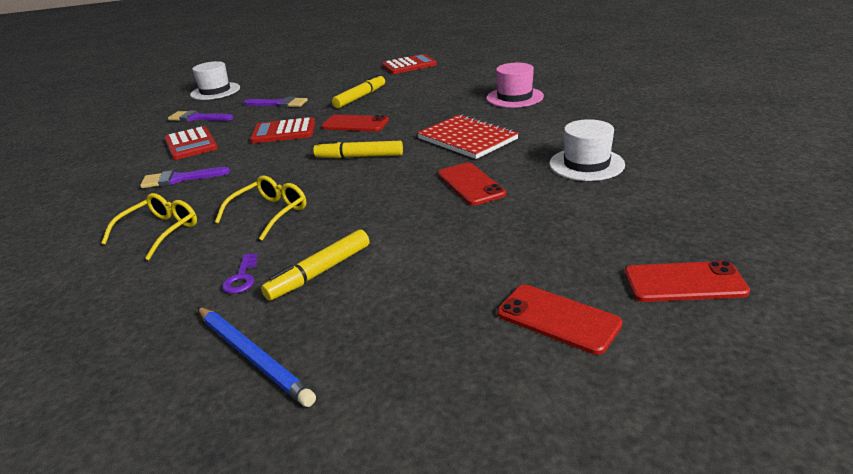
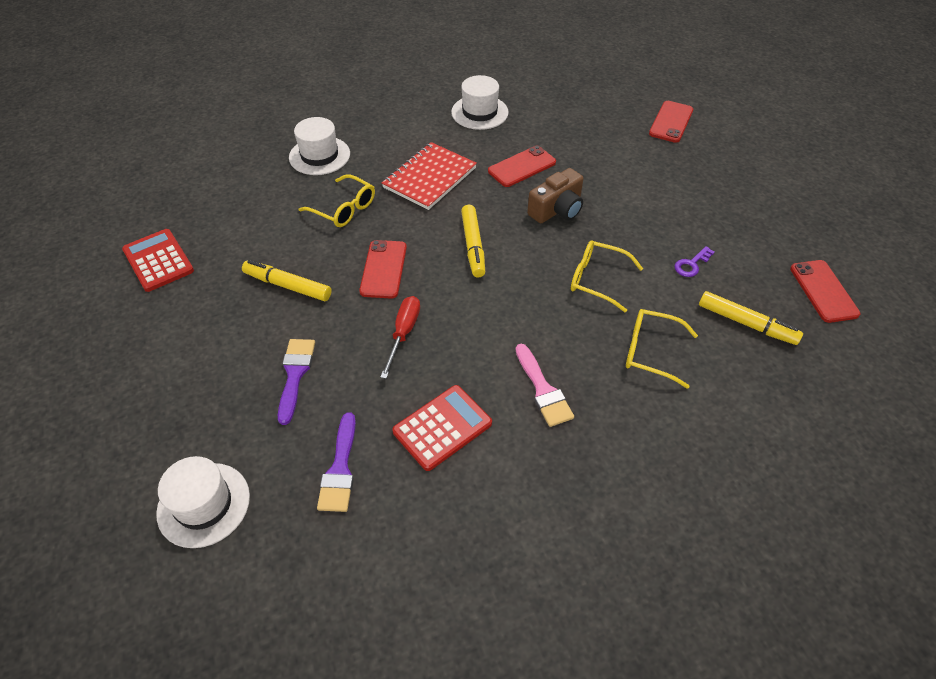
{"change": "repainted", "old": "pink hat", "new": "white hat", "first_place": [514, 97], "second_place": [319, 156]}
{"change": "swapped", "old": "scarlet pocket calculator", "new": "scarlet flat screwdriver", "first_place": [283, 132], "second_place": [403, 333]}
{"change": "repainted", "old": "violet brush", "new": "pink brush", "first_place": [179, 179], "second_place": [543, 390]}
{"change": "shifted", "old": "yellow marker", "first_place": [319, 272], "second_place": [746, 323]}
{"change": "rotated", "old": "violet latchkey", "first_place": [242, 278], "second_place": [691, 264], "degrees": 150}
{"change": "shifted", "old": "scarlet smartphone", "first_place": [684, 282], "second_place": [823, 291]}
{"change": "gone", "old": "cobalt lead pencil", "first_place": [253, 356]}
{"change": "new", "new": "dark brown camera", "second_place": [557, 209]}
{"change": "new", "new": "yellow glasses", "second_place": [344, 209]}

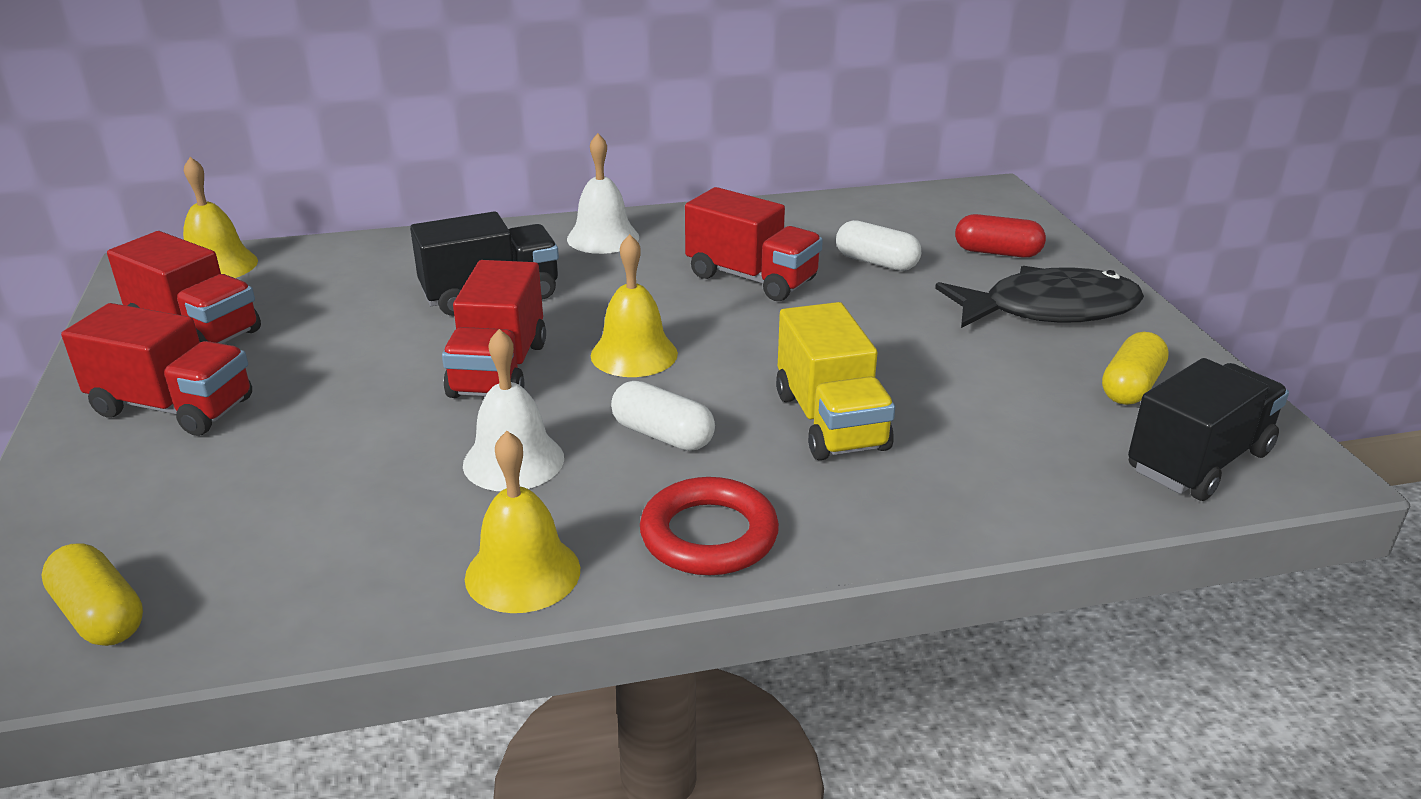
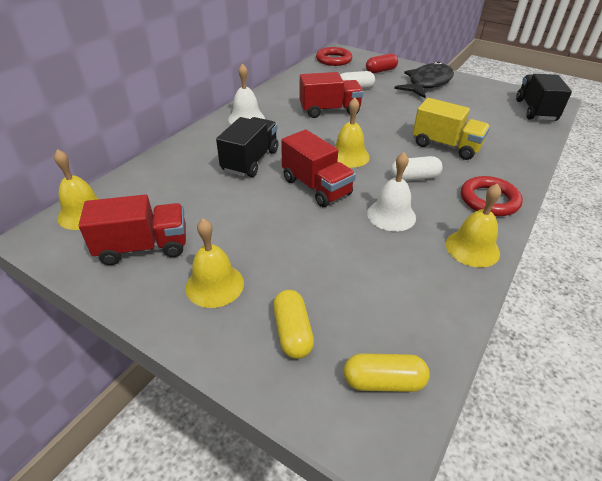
{"change": "swapped", "old": "scarlet lorry", "new": "yellow school bell", "first_place": [173, 407], "second_place": [214, 285]}
{"change": "shifted", "old": "yellow capsule", "first_place": [1131, 387], "second_place": [292, 332]}
{"change": "new", "new": "scarlet ring", "second_place": [334, 60]}

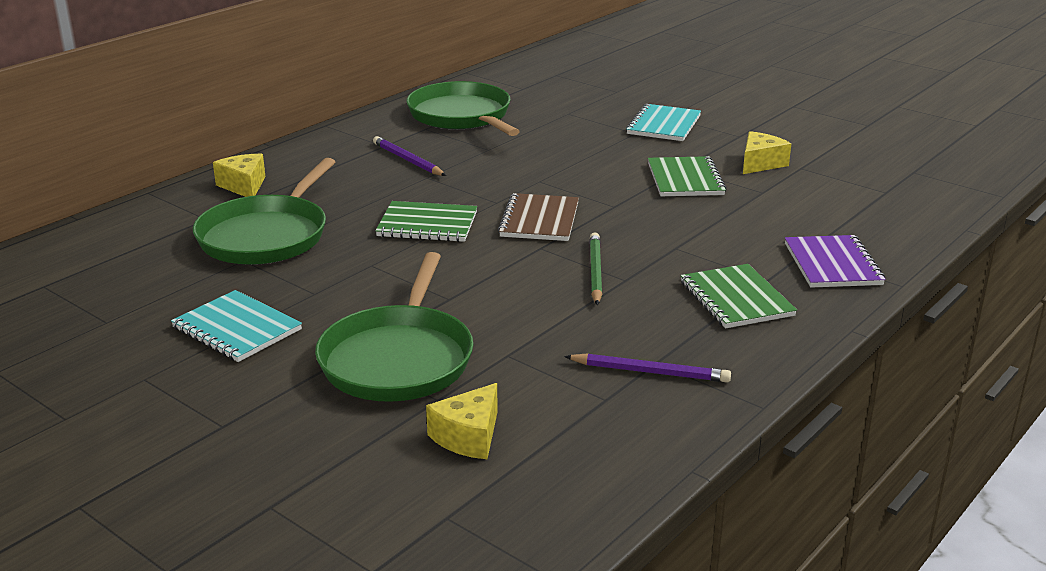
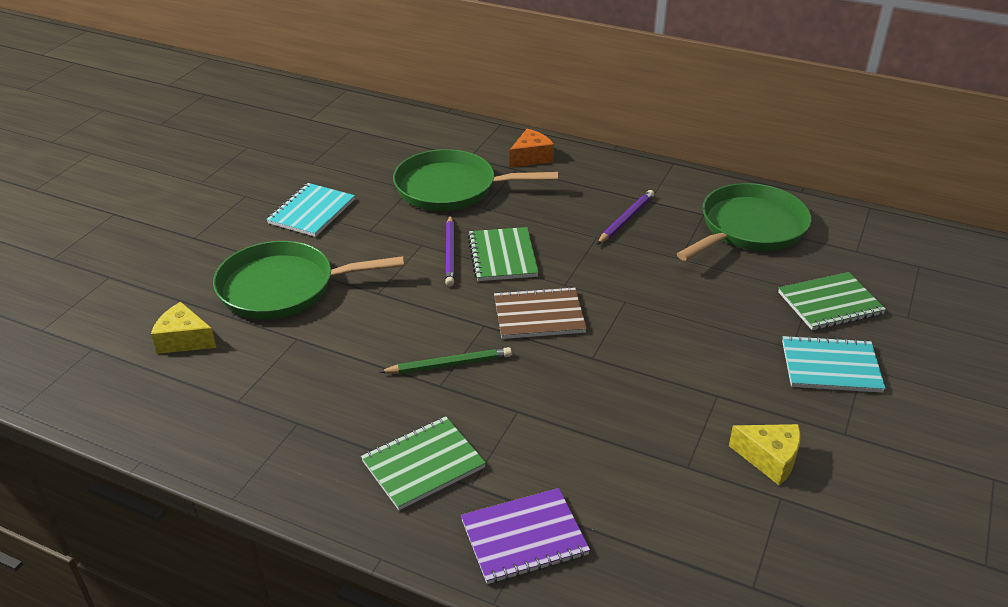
{"change": "repainted", "old": "yellow cheese", "new": "orange cheese", "first_place": [244, 186], "second_place": [531, 157]}
{"change": "shifted", "old": "emerald notepad", "first_place": [685, 179], "second_place": [830, 303]}
{"change": "shifted", "old": "violet lead pencil", "first_place": [650, 372], "second_place": [450, 253]}

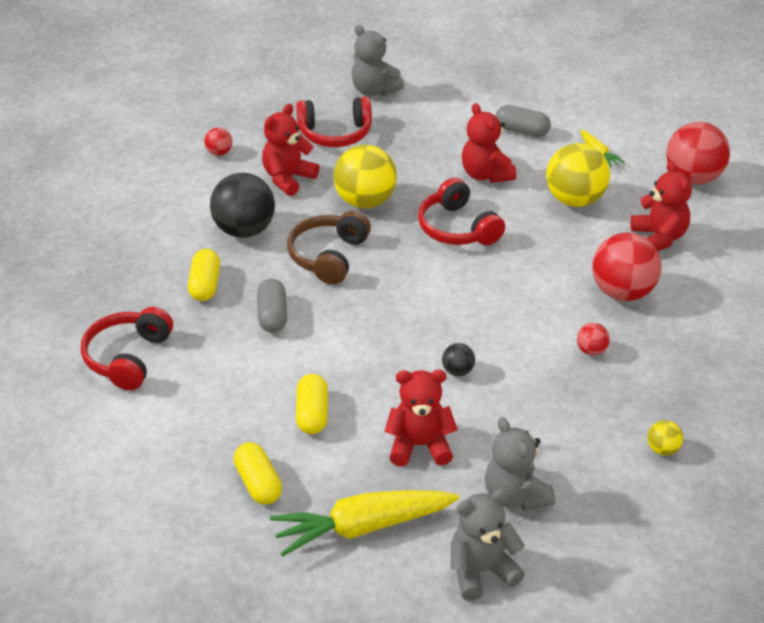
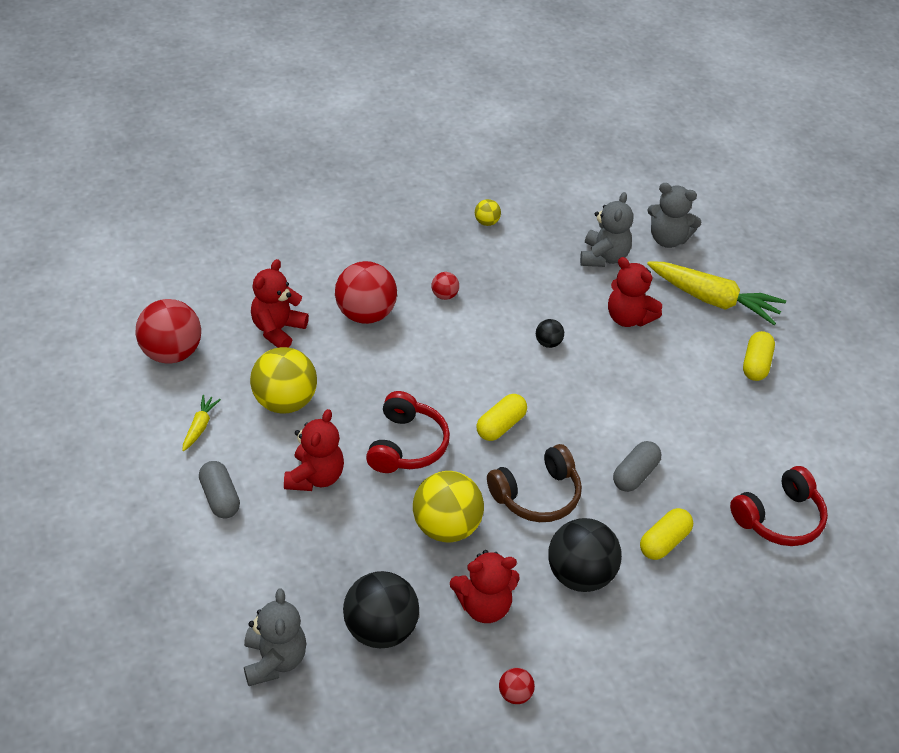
{"change": "swapped", "old": "scarlet headphones", "new": "ebony ball", "first_place": [335, 133], "second_place": [380, 630]}
{"change": "shifted", "old": "yellow capsule", "first_place": [312, 414], "second_place": [501, 426]}

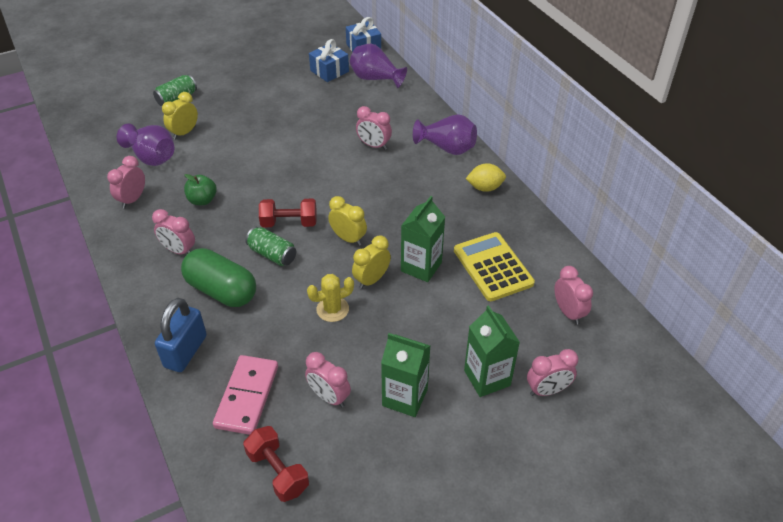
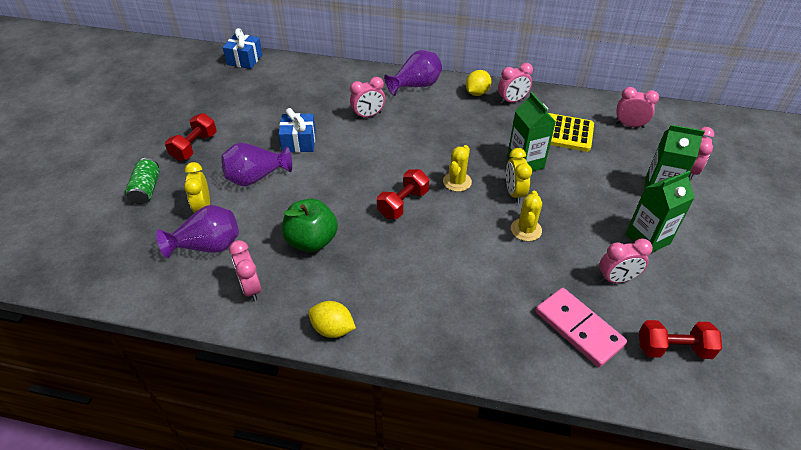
{"change": "shifted", "old": "cobalt gift", "first_place": [329, 71], "second_place": [299, 142]}
{"change": "shifted", "old": "violet flower vase", "first_place": [375, 79], "second_place": [256, 177]}
{"change": "scaled", "old": "emerald apple", "first_place": [202, 200], "second_place": [312, 241], "factor": 1.54}
{"change": "swapped", "old": "yellow alarm clock", "new": "yellow prickly plant", "first_place": [348, 238], "second_place": [457, 182]}
{"change": "shifted", "old": "pink alarm clock", "first_place": [179, 251], "second_place": [512, 101]}
{"change": "gone", "old": "emerald soda can", "first_place": [272, 254]}
{"change": "gone", "old": "emerald capsule", "first_place": [221, 290]}
{"change": "gone", "old": "cobalt padlock", "first_place": [185, 351]}
{"change": "new", "new": "scarlet hand weight", "second_place": [194, 147]}
{"change": "new", "new": "yellow citrus fruit", "second_place": [332, 329]}

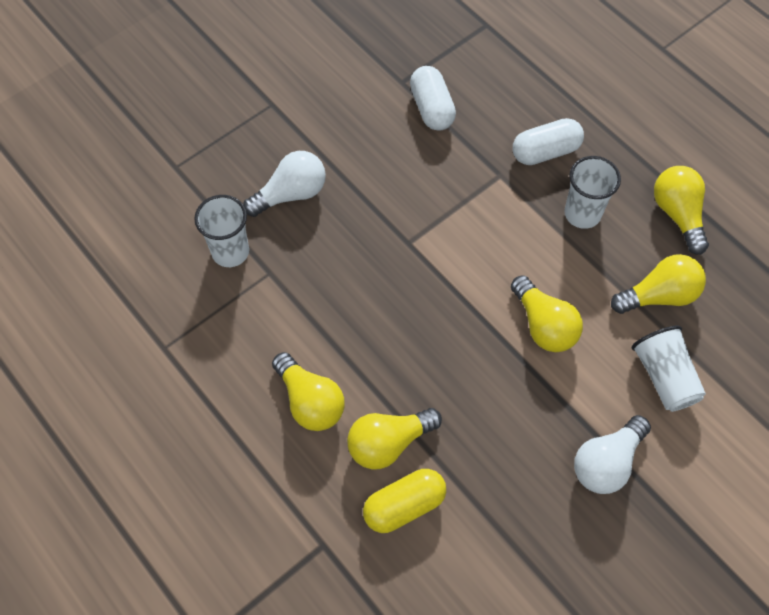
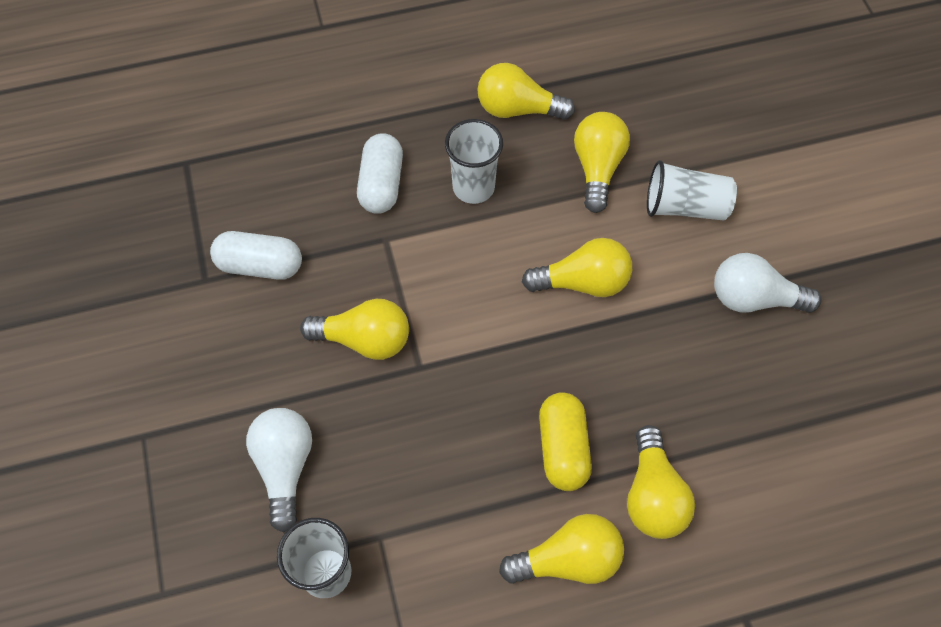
{"change": "rotated", "old": "white light bulb", "first_place": [606, 463], "second_place": [753, 298], "degrees": 120}
{"change": "shifted", "old": "yellow capsule", "first_place": [404, 506], "second_place": [563, 448]}
{"change": "new", "new": "yellow light bulb", "second_place": [364, 340]}

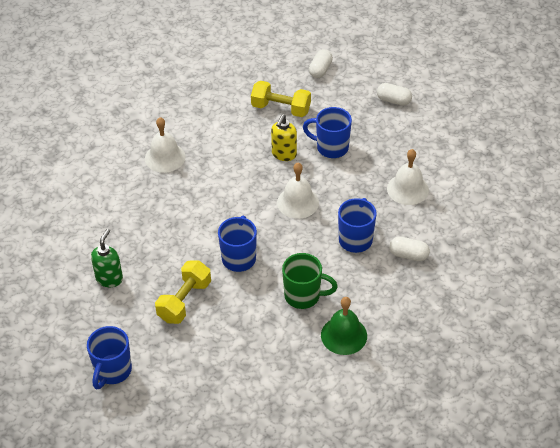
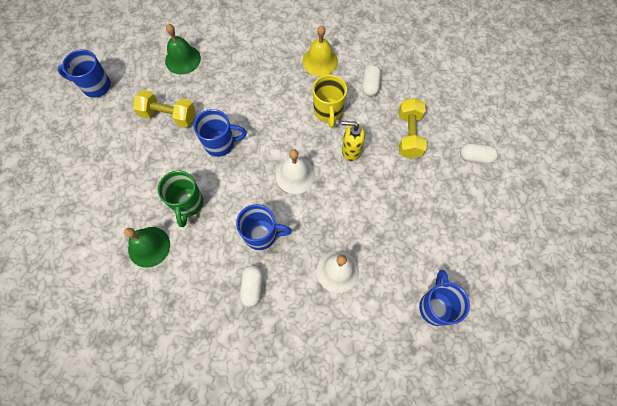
{"change": "shifted", "old": "white capsule", "first_place": [393, 100], "second_place": [370, 85]}
{"change": "shifted", "old": "cobalt tea mug", "first_place": [331, 147], "second_place": [435, 306]}
{"change": "repainted", "old": "white school bell", "new": "yellow school bell", "first_place": [165, 157], "second_place": [320, 61]}
{"change": "swapped", "old": "emerald pump bottle", "new": "emerald school bell", "first_place": [109, 278], "second_place": [183, 59]}
{"change": "new", "new": "yellow tea mug", "second_place": [328, 112]}

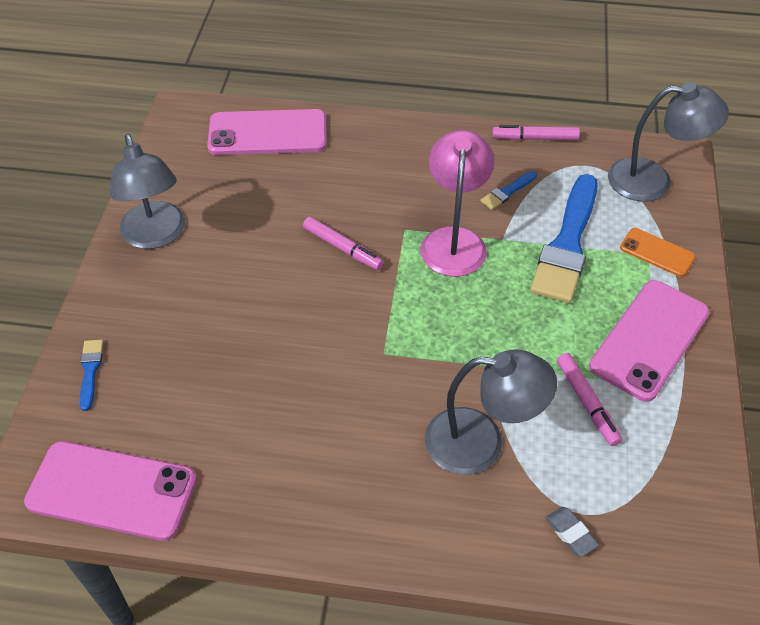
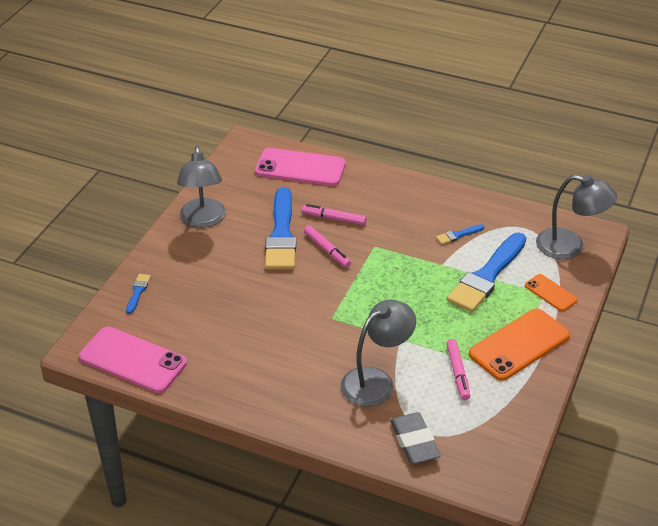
{"change": "shifted", "old": "pink marker", "first_place": [535, 138], "second_place": [334, 218]}
{"change": "gone", "old": "pink reading lamp", "first_place": [454, 240]}
{"change": "repainted", "old": "pink smartphone", "new": "orange smartphone", "first_place": [649, 339], "second_place": [519, 345]}
{"change": "rotated", "old": "gray reading lamp", "first_place": [481, 442], "second_place": [376, 381], "degrees": -60}
{"change": "scaled", "old": "gray eraser", "first_place": [570, 533], "second_place": [414, 442], "factor": 1.87}
{"change": "new", "new": "cobalt brush", "second_place": [281, 234]}

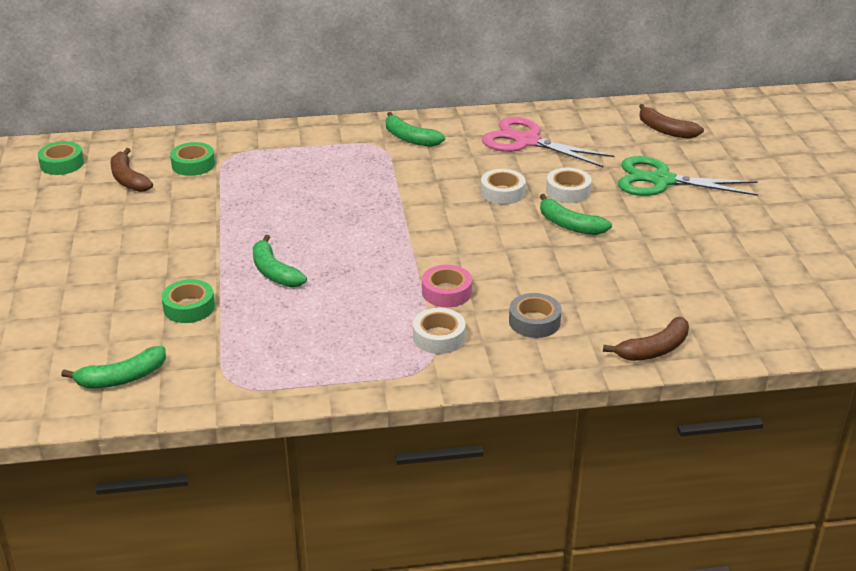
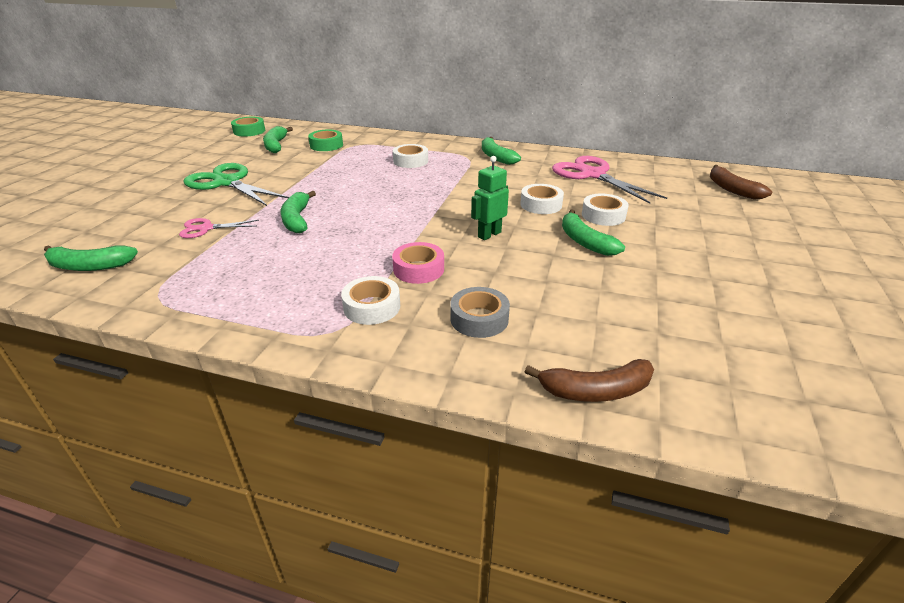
{"change": "repainted", "old": "dark brown banana fruit", "new": "emerald banana fruit", "first_place": [128, 179], "second_place": [276, 145]}
{"change": "shifted", "old": "emerald shears", "first_place": [661, 181], "second_place": [227, 182]}
{"change": "swapped", "old": "emerald tape", "new": "pink shears", "first_place": [189, 307], "second_place": [206, 228]}
{"change": "new", "new": "white tape", "second_place": [410, 161]}
{"change": "new", "new": "emerald robot", "second_place": [489, 234]}

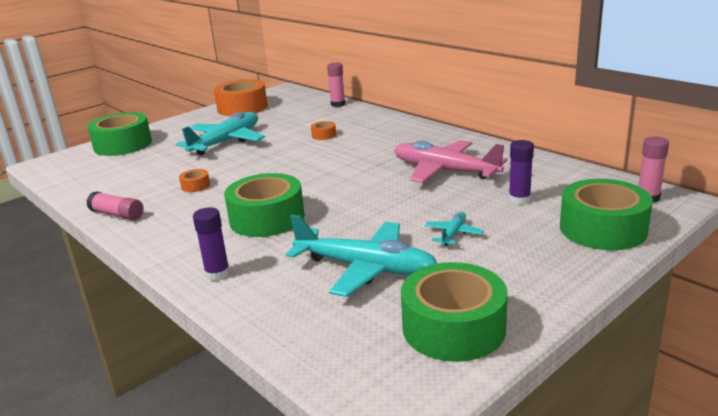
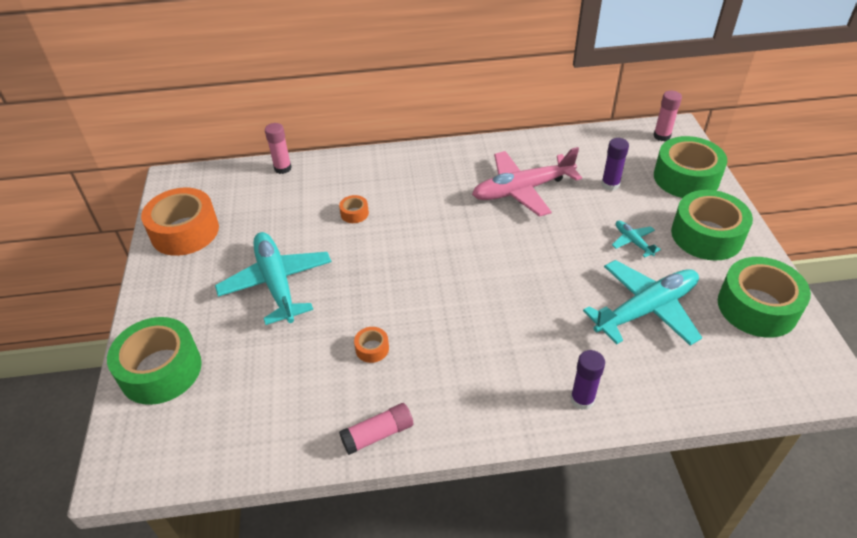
{"change": "shifted", "old": "emerald tape", "first_place": [267, 218], "second_place": [706, 235]}

